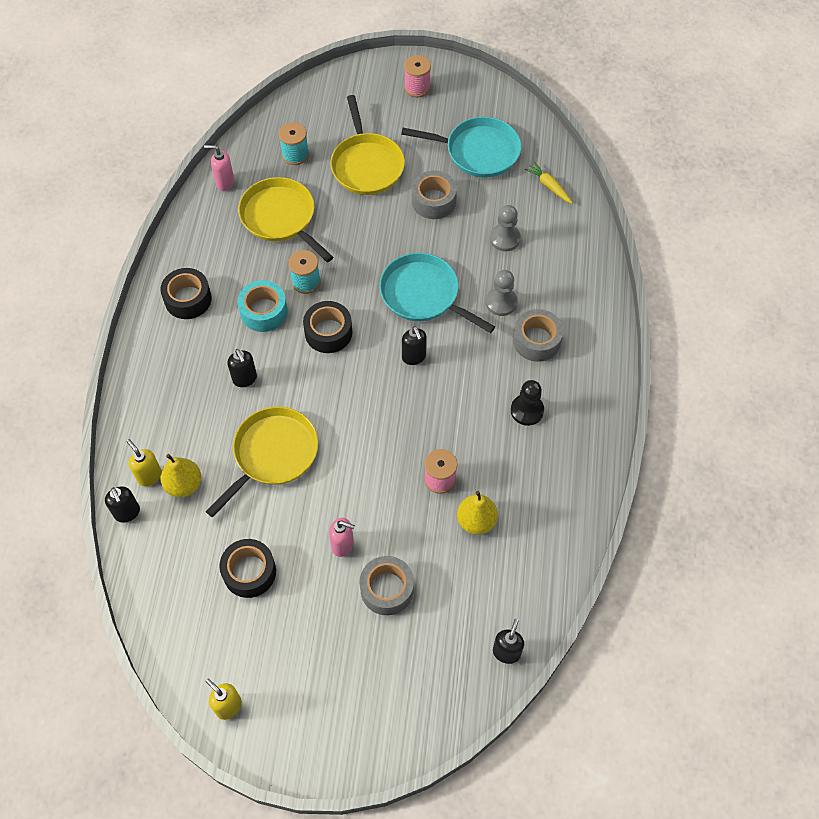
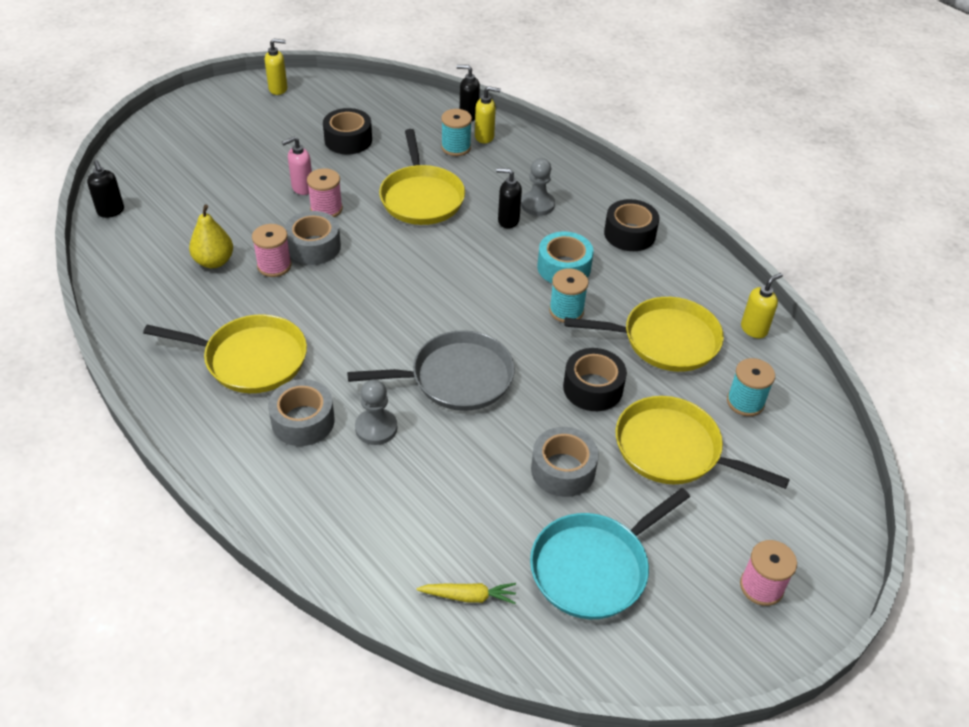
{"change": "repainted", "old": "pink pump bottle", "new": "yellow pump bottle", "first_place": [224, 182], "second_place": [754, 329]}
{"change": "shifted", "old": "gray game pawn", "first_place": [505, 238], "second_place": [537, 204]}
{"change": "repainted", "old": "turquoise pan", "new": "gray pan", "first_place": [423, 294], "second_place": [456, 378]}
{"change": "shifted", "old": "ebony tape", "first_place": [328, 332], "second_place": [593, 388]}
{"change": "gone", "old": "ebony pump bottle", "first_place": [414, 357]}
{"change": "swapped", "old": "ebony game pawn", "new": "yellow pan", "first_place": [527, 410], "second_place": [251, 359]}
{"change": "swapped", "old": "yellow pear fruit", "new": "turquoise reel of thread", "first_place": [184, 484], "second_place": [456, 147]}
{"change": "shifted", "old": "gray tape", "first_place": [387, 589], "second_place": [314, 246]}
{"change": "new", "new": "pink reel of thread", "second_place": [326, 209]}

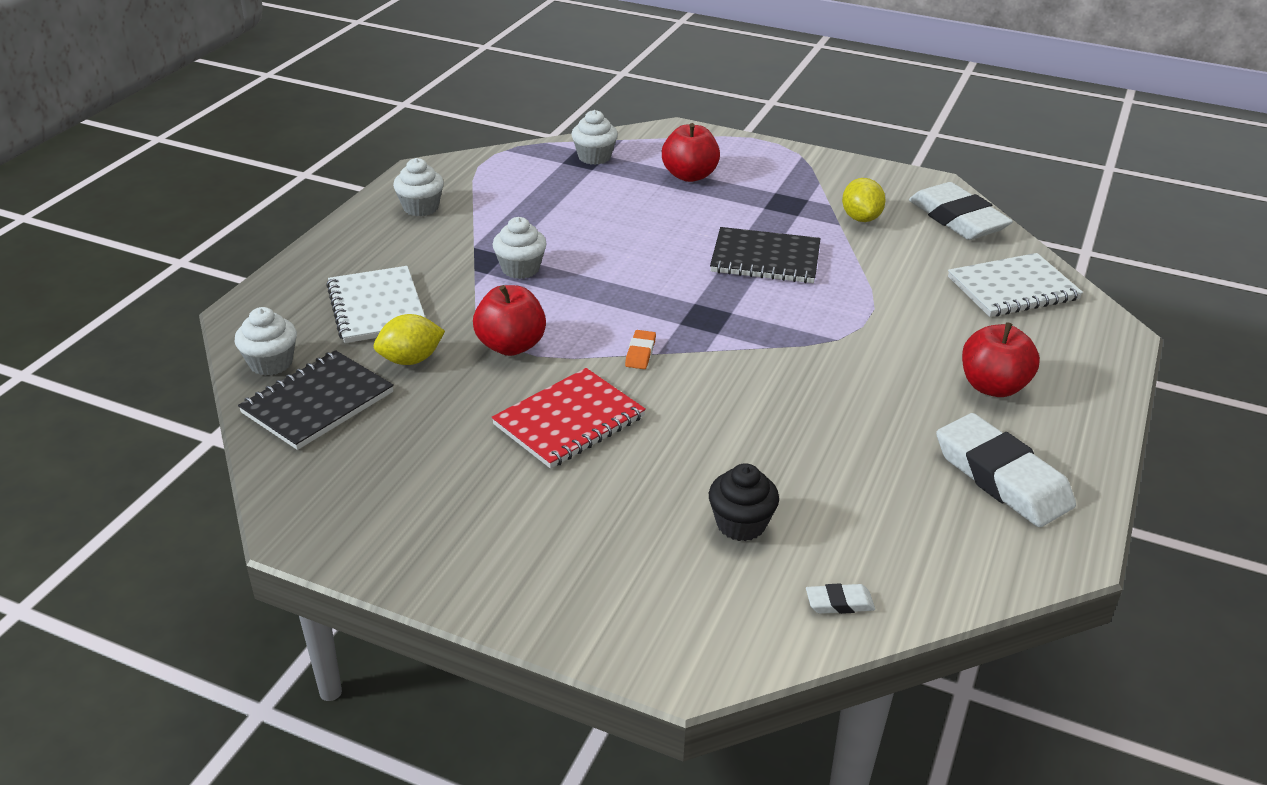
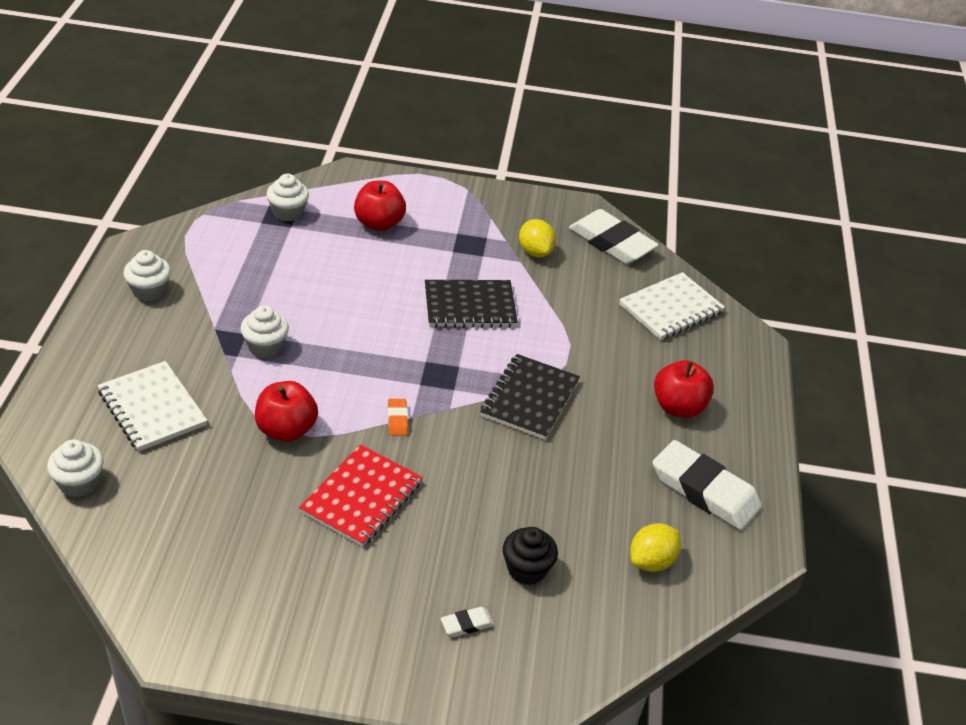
{"change": "shifted", "old": "yellow citrus fruit", "first_place": [411, 360], "second_place": [651, 561]}
{"change": "shifted", "old": "ebony notepad", "first_place": [317, 402], "second_place": [529, 399]}
{"change": "shifted", "old": "white eraser", "first_place": [839, 603], "second_place": [467, 624]}

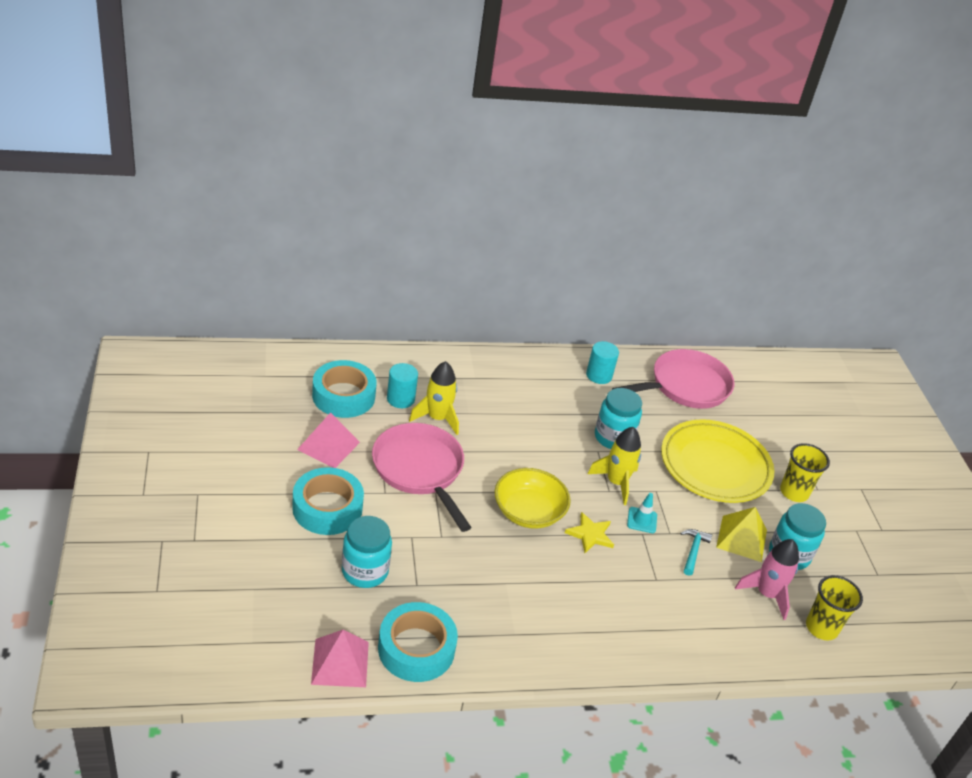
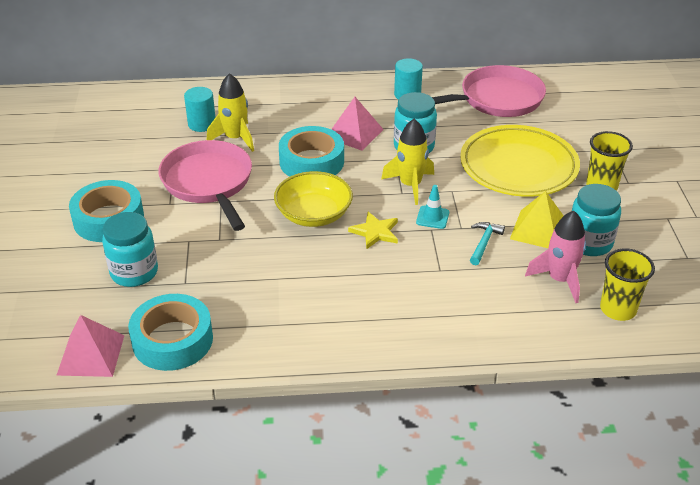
{"change": "shifted", "old": "turquoise tape", "first_place": [343, 396], "second_place": [311, 162]}
{"change": "shifted", "old": "pink pyramid", "first_place": [328, 445], "second_place": [354, 133]}

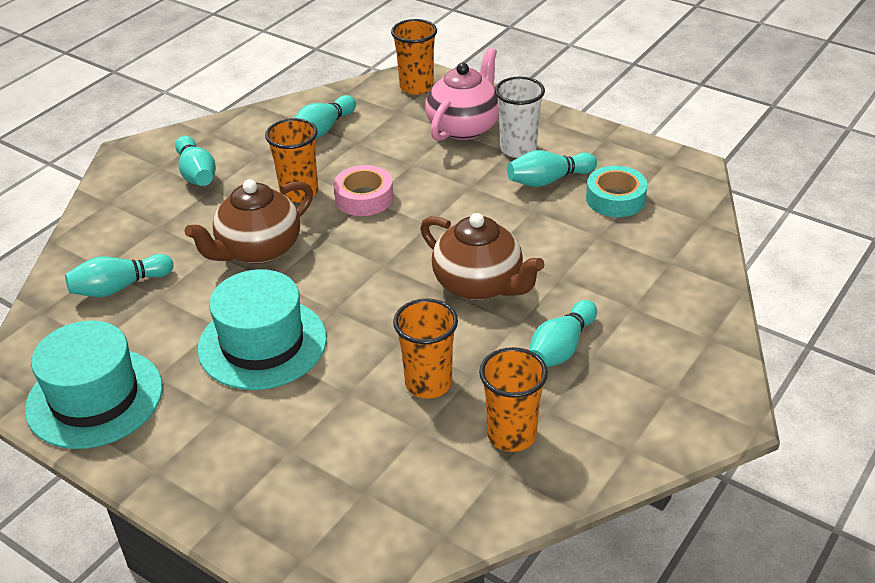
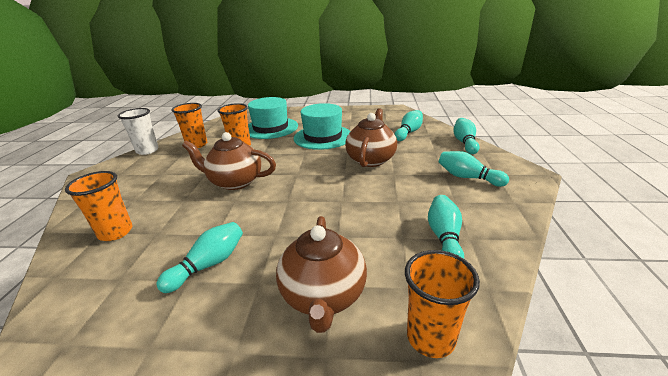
{"change": "repainted", "old": "pink tea pot", "new": "dark brown tea pot", "first_place": [464, 127], "second_place": [323, 295]}
{"change": "shifted", "old": "white cup", "first_place": [518, 149], "second_place": [147, 150]}
{"change": "shifted", "old": "orange cup", "first_place": [299, 192], "second_place": [115, 232]}
{"change": "gone", "old": "pink tape", "first_place": [364, 198]}
{"change": "gone", "old": "turquoise tape", "first_place": [615, 199]}
{"change": "shifted", "old": "turquoise tenpin", "first_place": [561, 348], "second_place": [464, 143]}
{"change": "shifted", "old": "turquoise hat", "first_place": [94, 398], "second_place": [271, 128]}

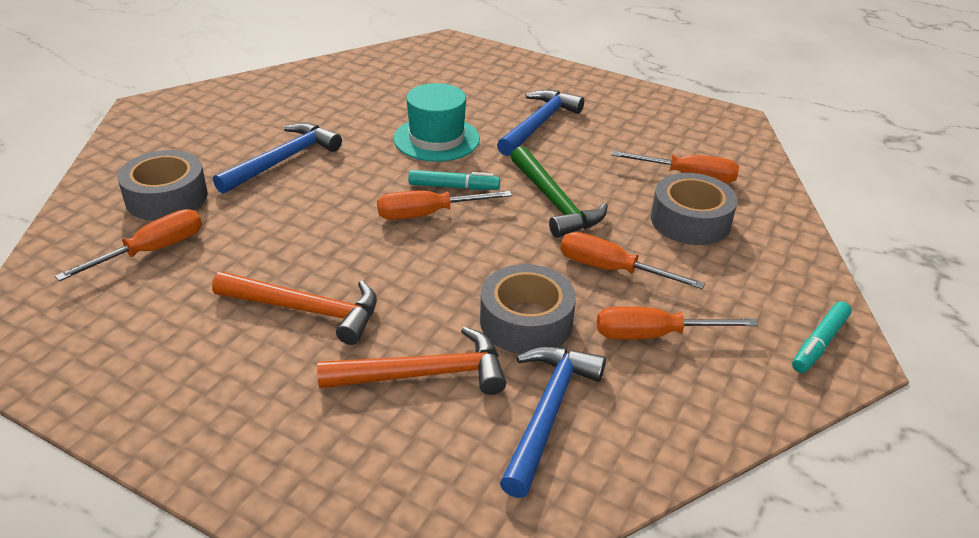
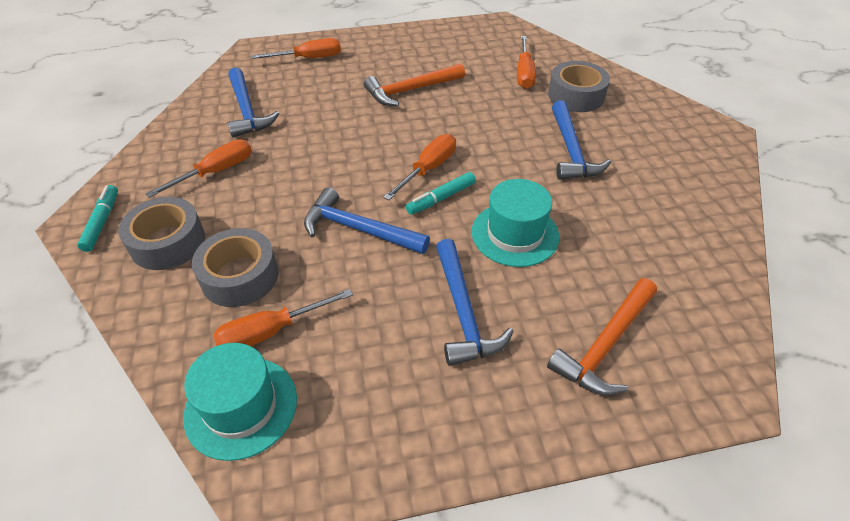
{"change": "repainted", "old": "emerald claw hammer", "new": "cobalt claw hammer", "first_place": [554, 202], "second_place": [358, 229]}
{"change": "shifted", "old": "orange flat screwdriver", "first_place": [611, 269], "second_place": [309, 58]}
{"change": "shifted", "old": "gray tape", "first_place": [526, 322], "second_place": [167, 242]}
{"change": "shifted", "old": "orange claw hammer", "first_place": [424, 374], "second_place": [605, 345]}
{"change": "new", "new": "turquoise hat", "second_place": [241, 407]}

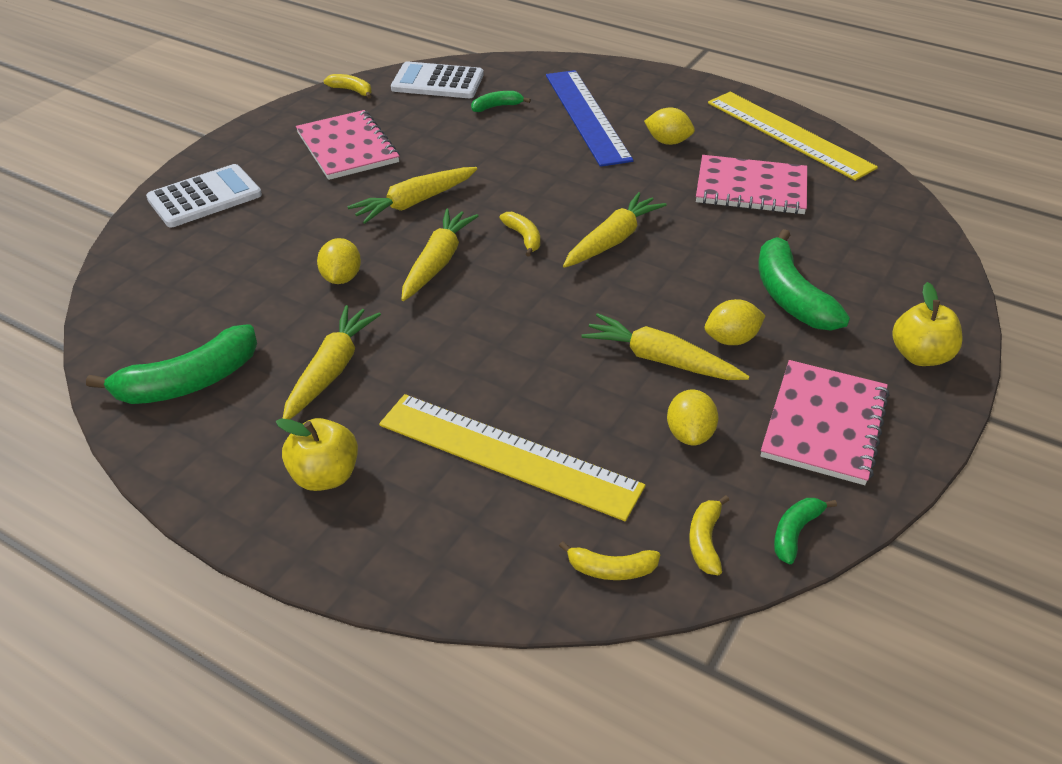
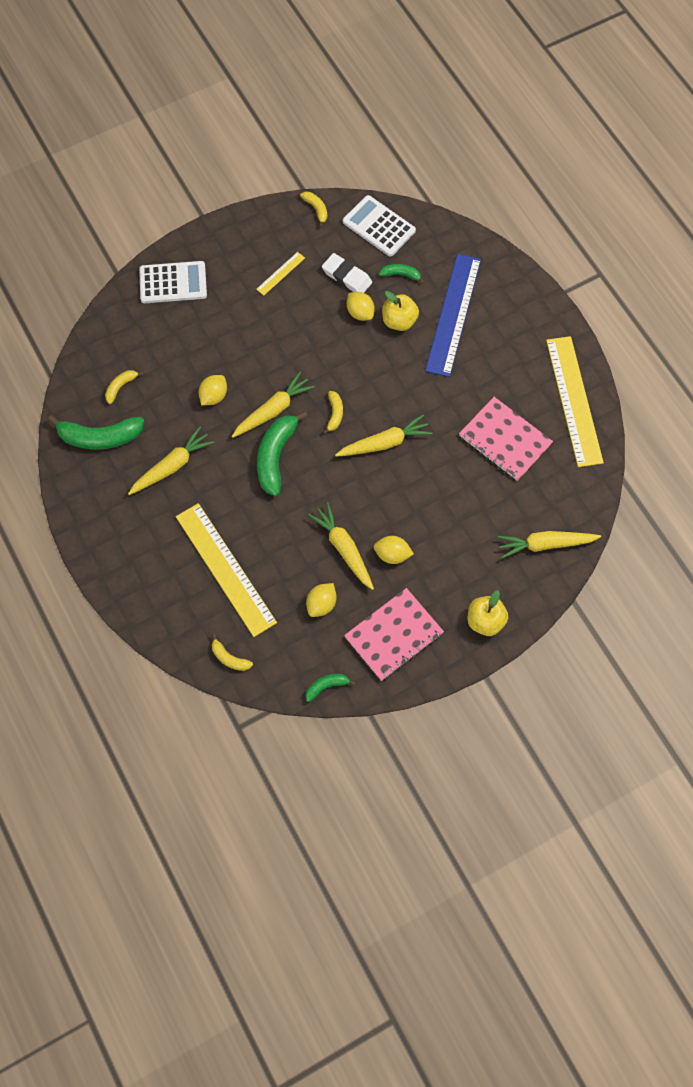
{"change": "shifted", "old": "yellow citrus fruit", "first_place": [668, 142], "second_place": [360, 313]}
{"change": "swapped", "old": "pink notepad", "new": "yellow ruler", "first_place": [348, 147], "second_place": [280, 273]}
{"change": "shifted", "old": "yellow carrot", "first_place": [414, 203], "second_place": [545, 544]}
{"change": "shifted", "old": "emerald banana fruit", "first_place": [790, 296], "second_place": [276, 456]}
{"change": "shifted", "old": "yellow apple", "first_place": [325, 476], "second_place": [399, 321]}
{"change": "shifted", "old": "yellow banana fruit", "first_place": [705, 541], "second_place": [120, 387]}
{"change": "new", "new": "white eraser", "second_place": [347, 277]}

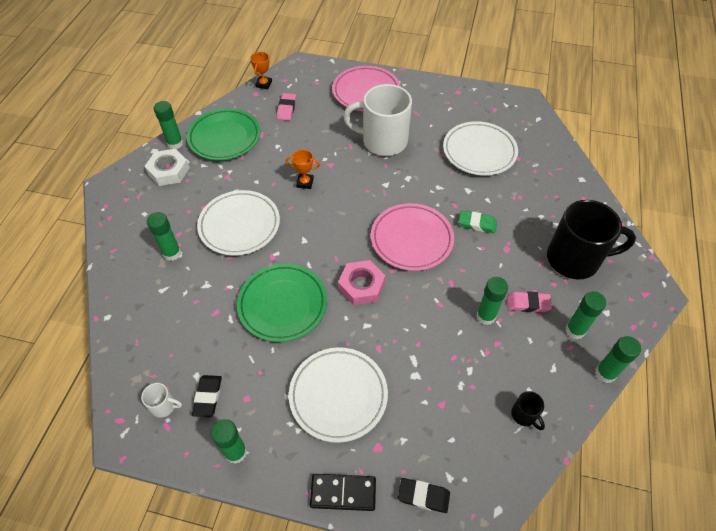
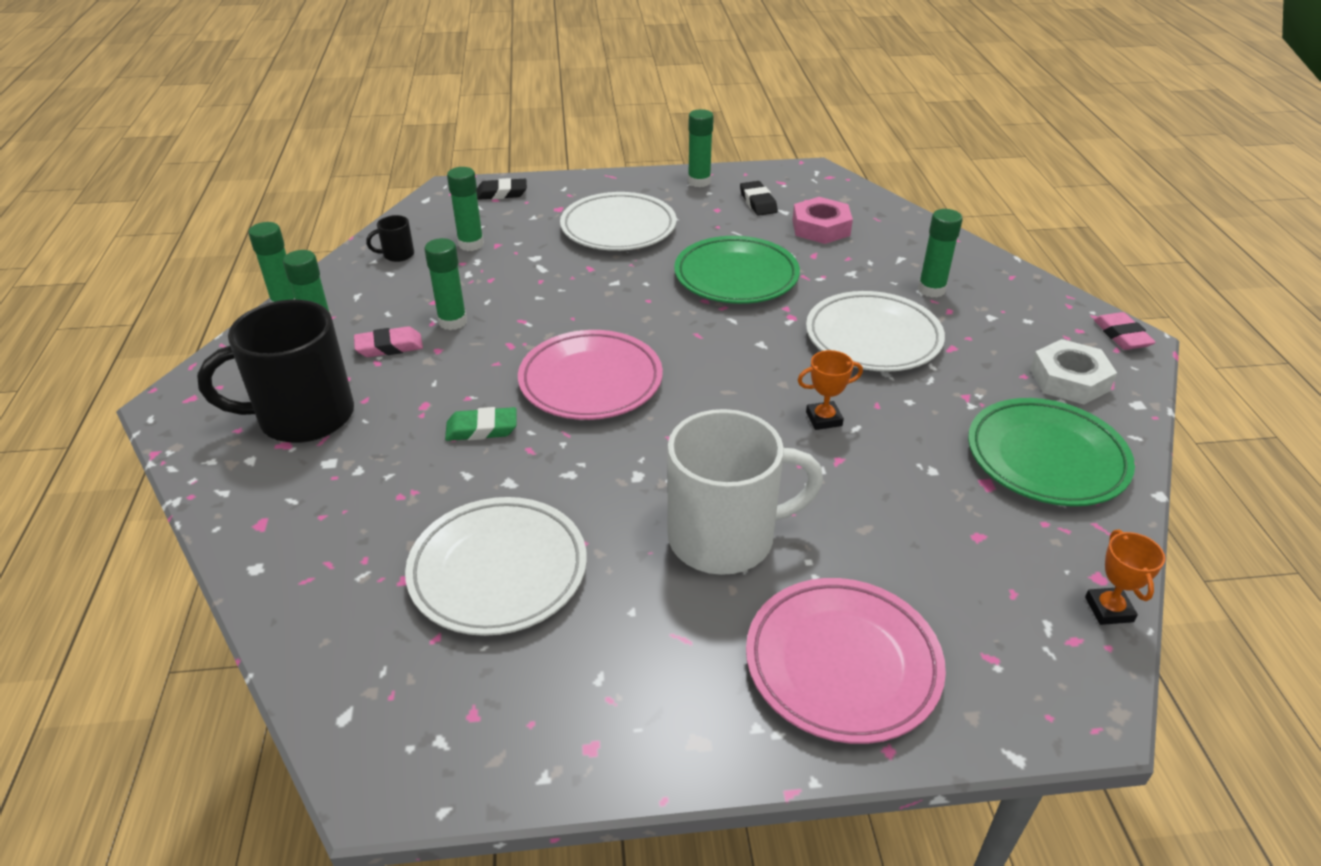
{"change": "shifted", "old": "pink eraser", "first_place": [286, 109], "second_place": [1121, 336]}
{"change": "shifted", "old": "emerald glue stick", "first_place": [175, 143], "second_place": [471, 244]}
{"change": "shifted", "old": "pink hexagon nut", "first_place": [361, 286], "second_place": [820, 228]}
{"change": "gone", "old": "white tea mug", "first_place": [164, 406]}
{"change": "rotated", "old": "ebony tea mug", "first_place": [524, 415], "second_place": [397, 255], "degrees": -60}
{"change": "gone", "old": "ebony domino tile", "first_place": [343, 493]}

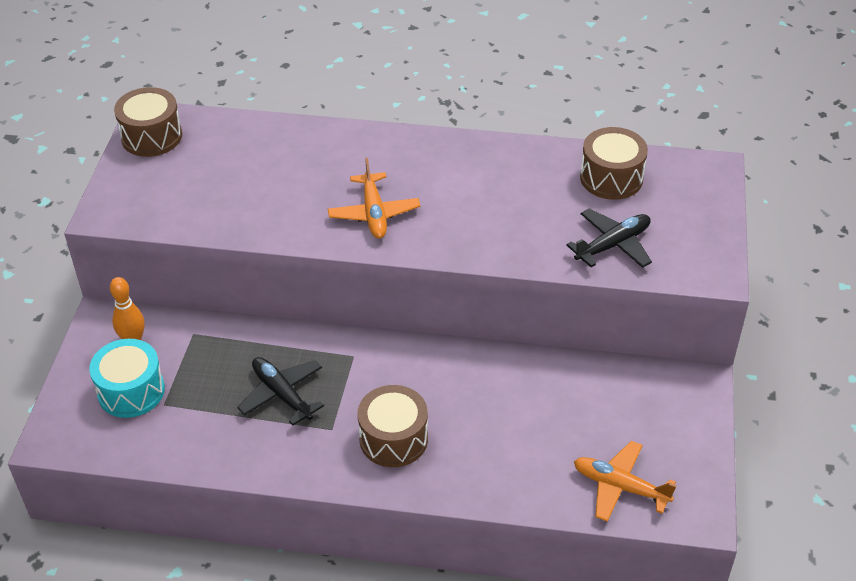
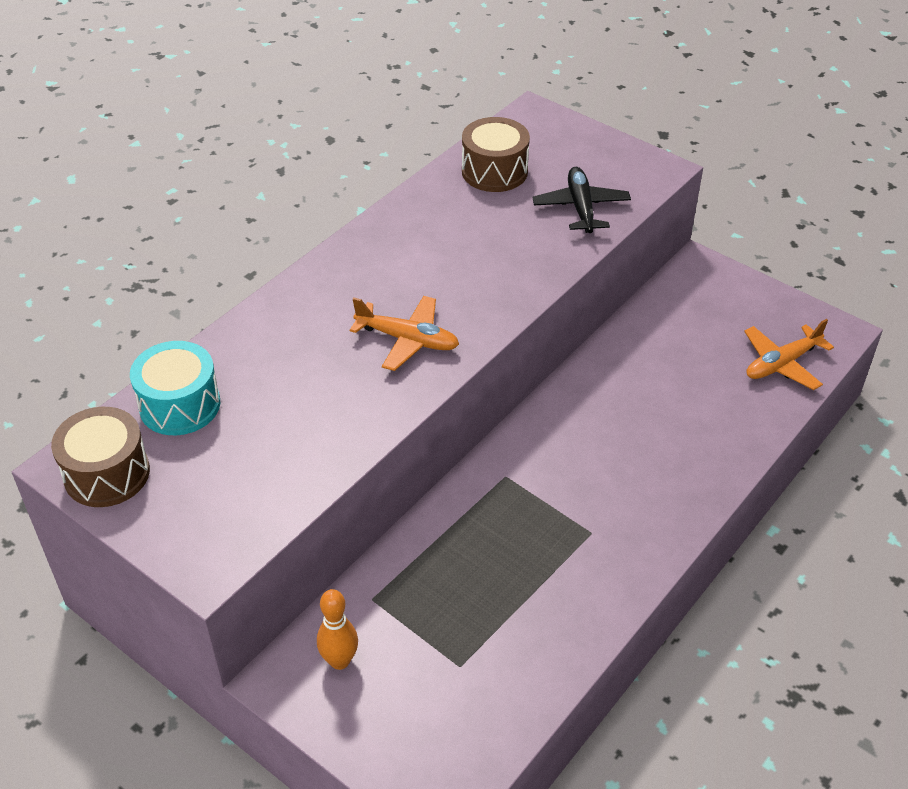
{"change": "shifted", "old": "turquoise drum", "first_place": [131, 391], "second_place": [180, 405]}
{"change": "gone", "old": "ebony plane", "first_place": [282, 394]}
{"change": "gone", "old": "dark brown drum", "first_place": [393, 439]}

